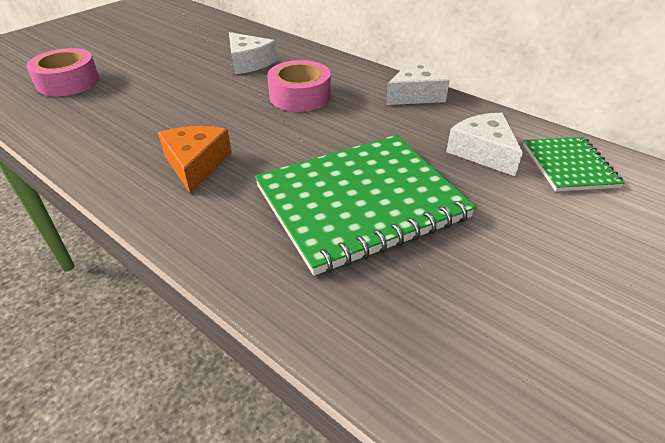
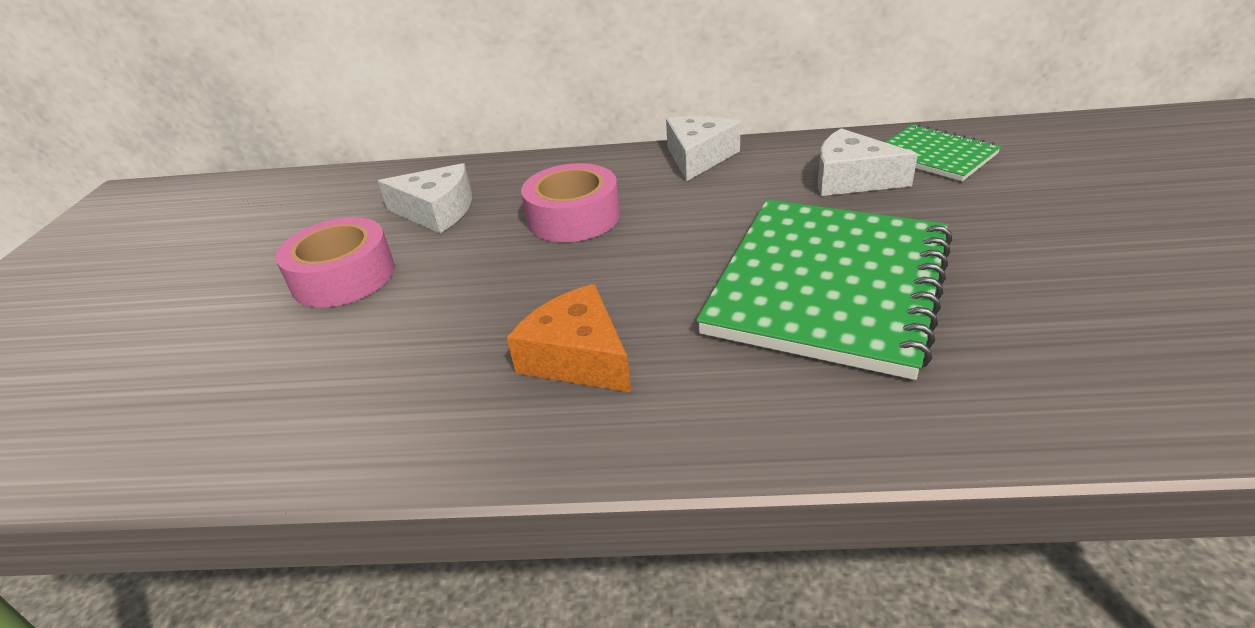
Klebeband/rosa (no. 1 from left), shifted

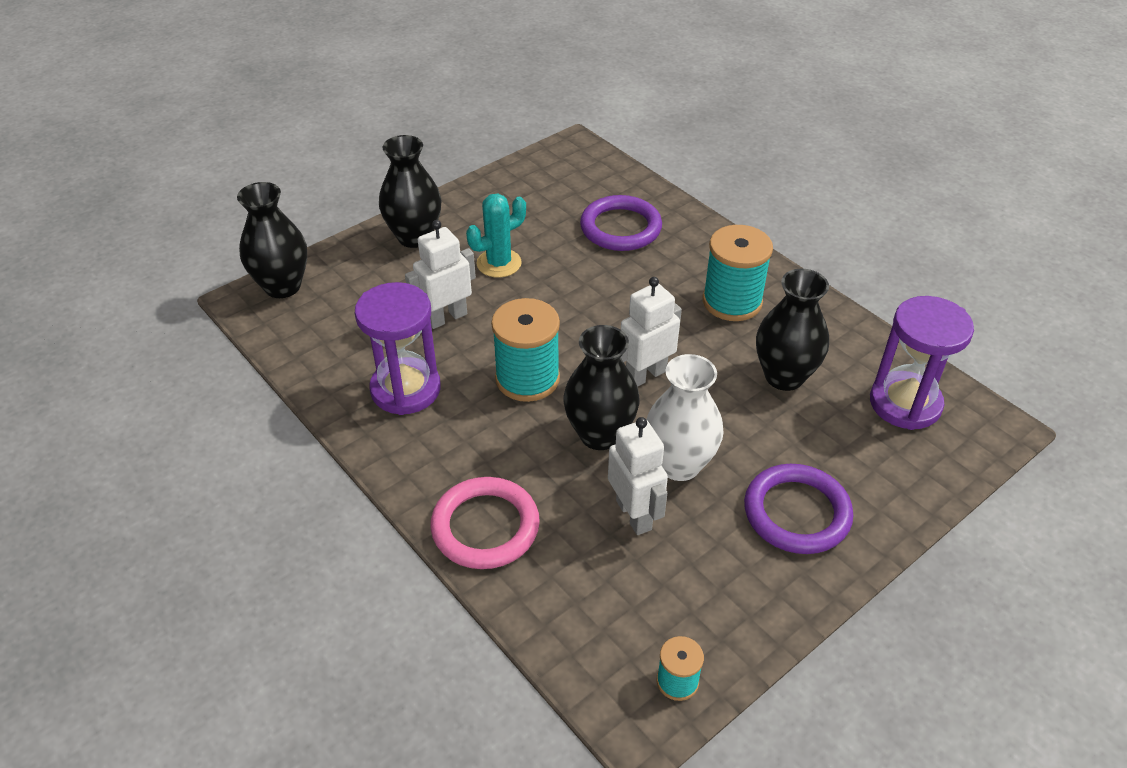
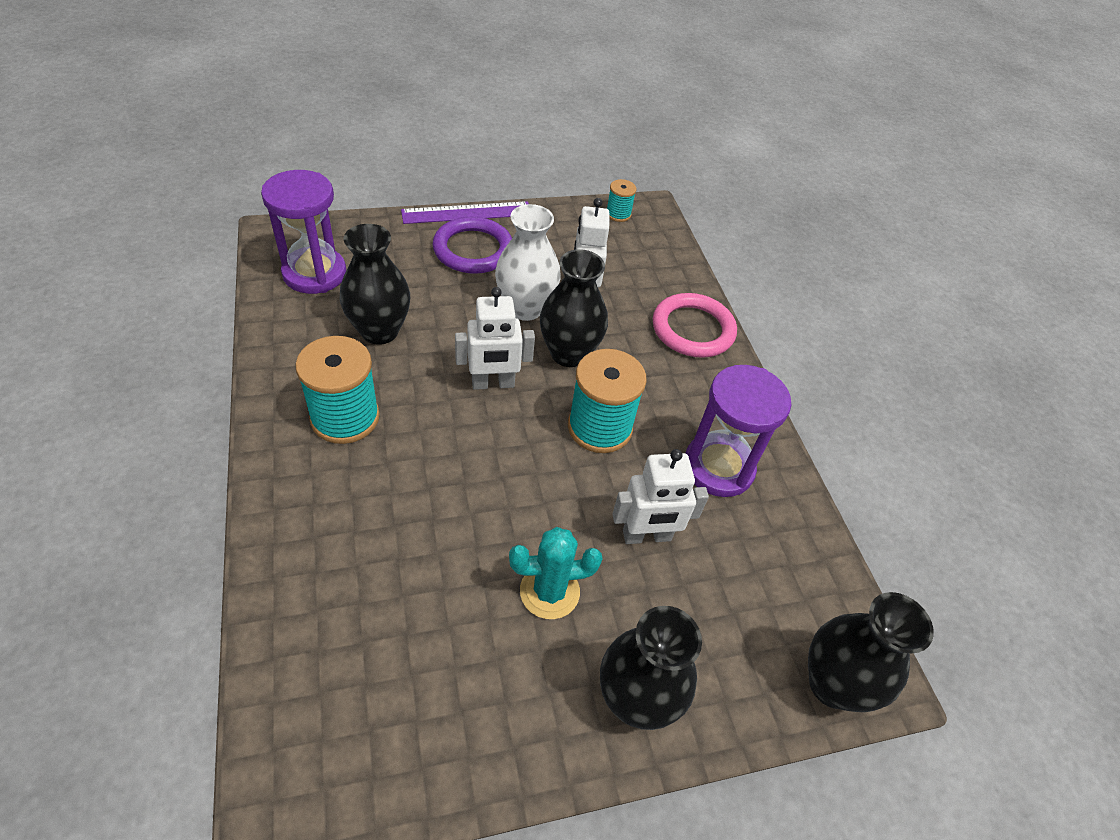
Ring/lila (no. 1 from left) -> none
none -> Lineal/lila

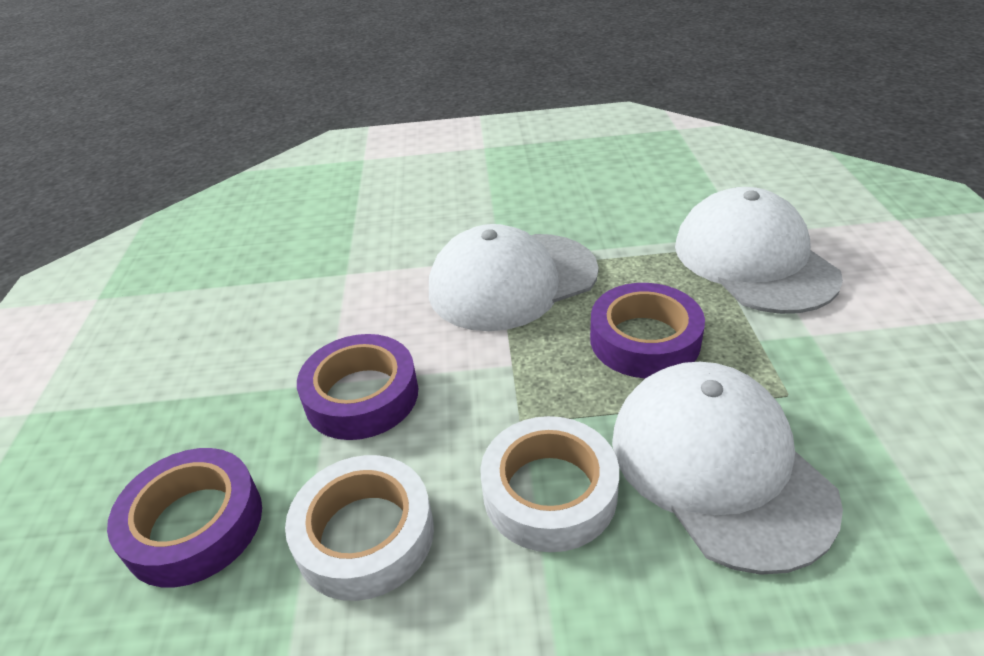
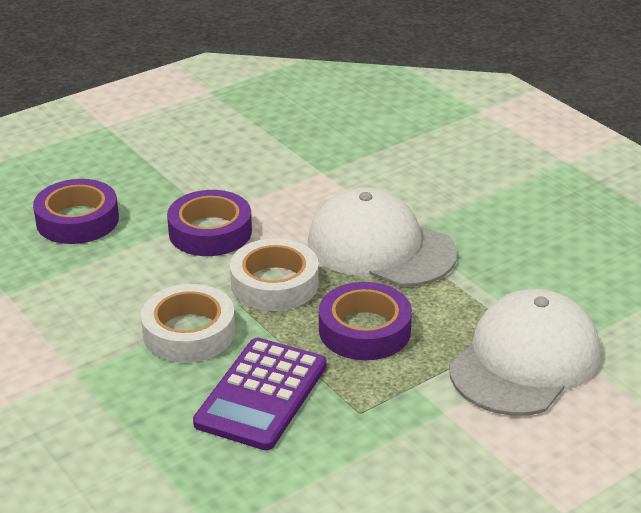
Klebeband/weiß (no. 1 from left in the first image) -> Klebeband/weiß (no. 2 from left), shifted
Kappe/weiß (no. 2 from left) -> Taschenrechner/lila

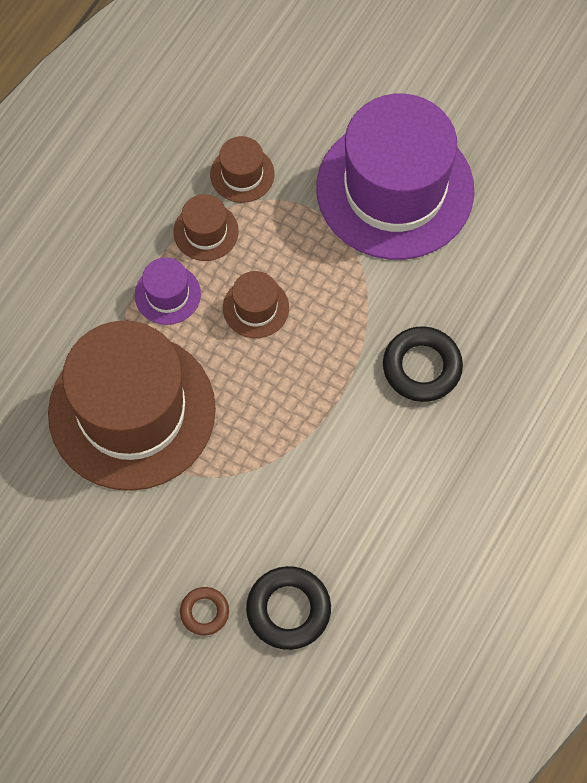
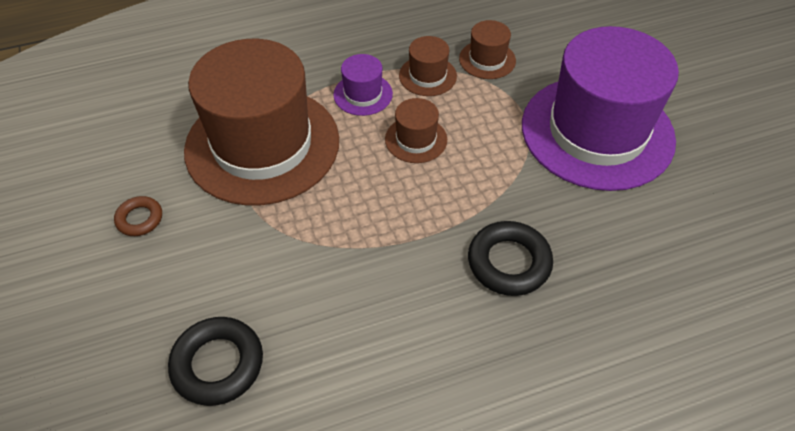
Ring/braun, shifted

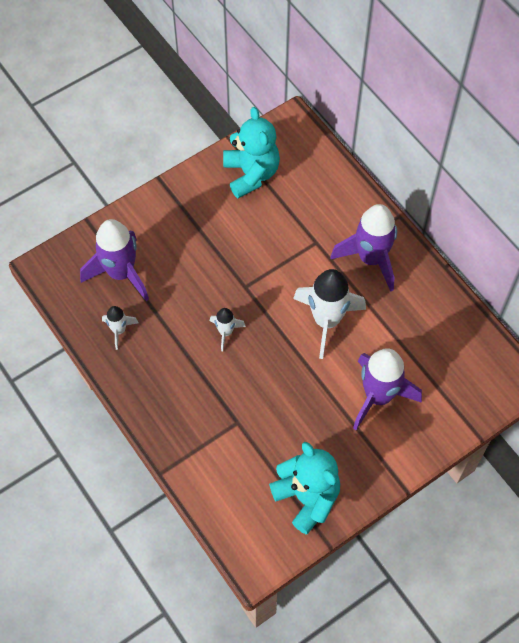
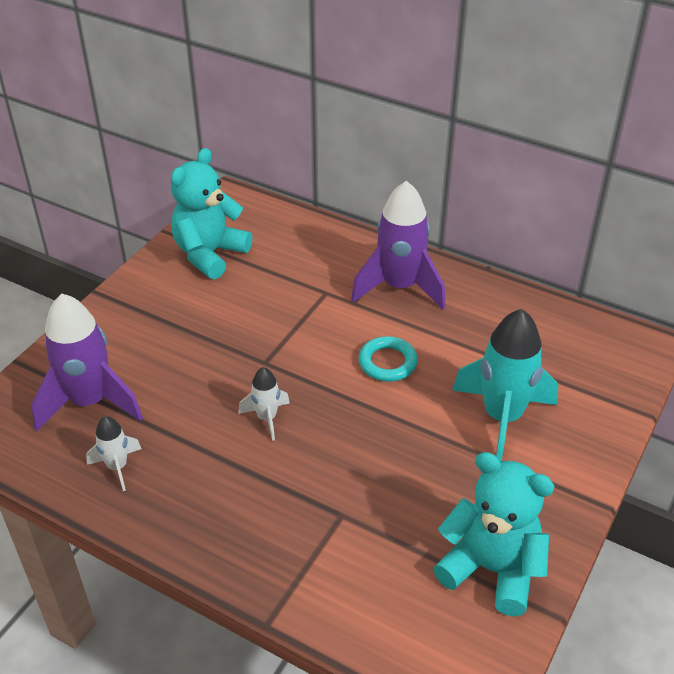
Teddybär/türkis (no. 1 from left), 105 degrees counterclockwise
Rakete/weiß (no. 3 from left) -> Ring/türkis
Rakete/lila (no. 3 from left) -> Rakete/türkis

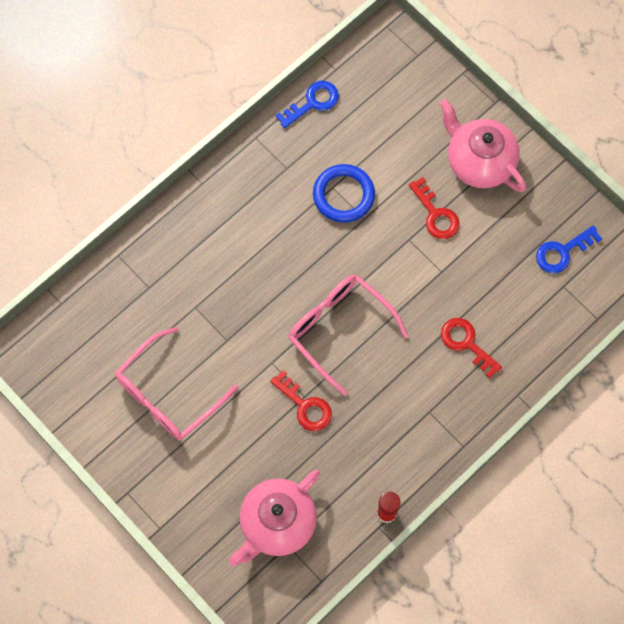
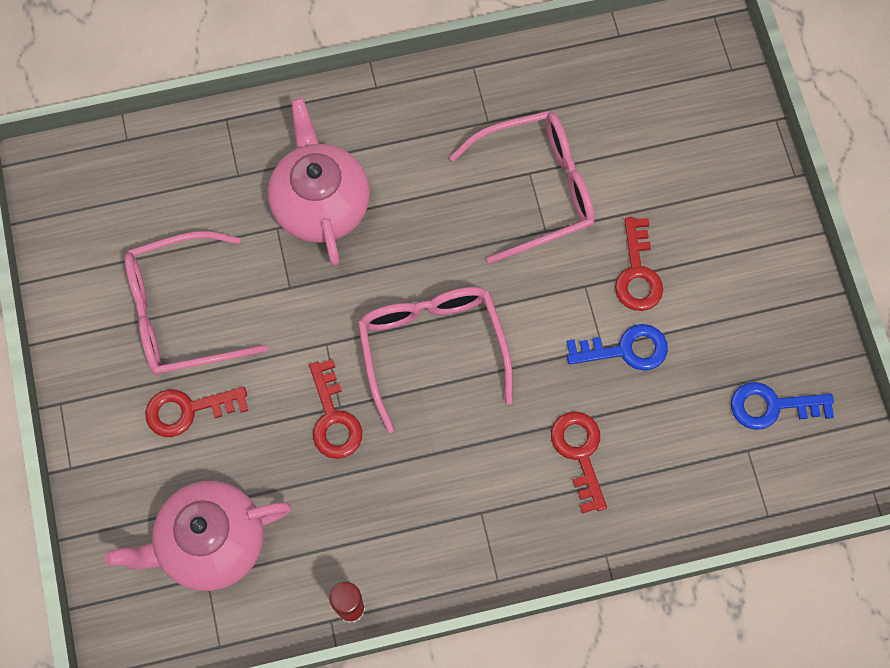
Schlüssel/blau (no. 1 from left), shifted
Ring/blau -> Brille/rosa (no. 3 from left)
Teekanne/rosa (no. 2 from left), shifted
none -> Schlüssel/rot (no. 1 from left)

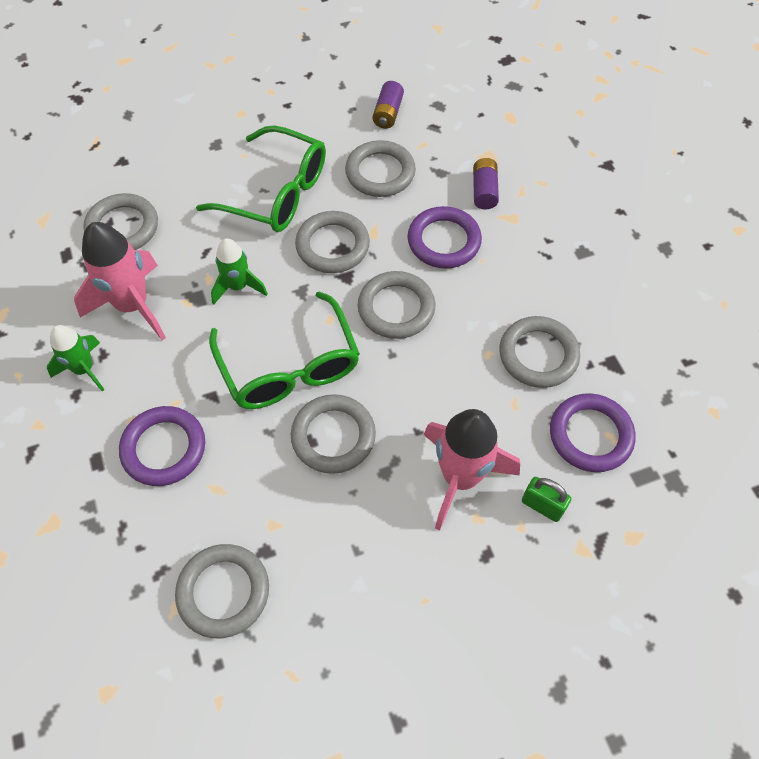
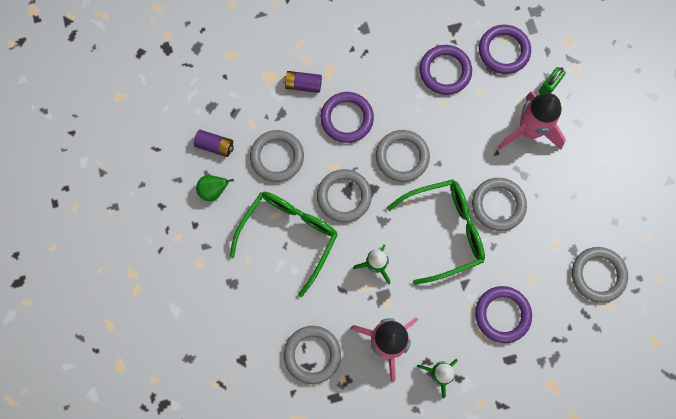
Ring/grau (no. 7 from left) -> Ring/lila (no. 2 from left)
none -> Birne/grün

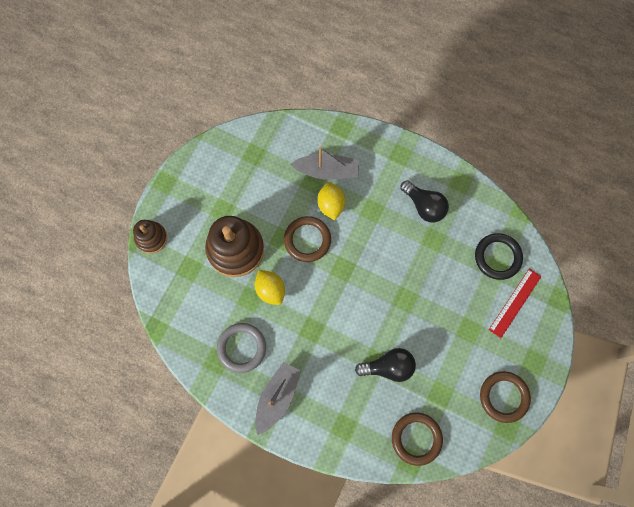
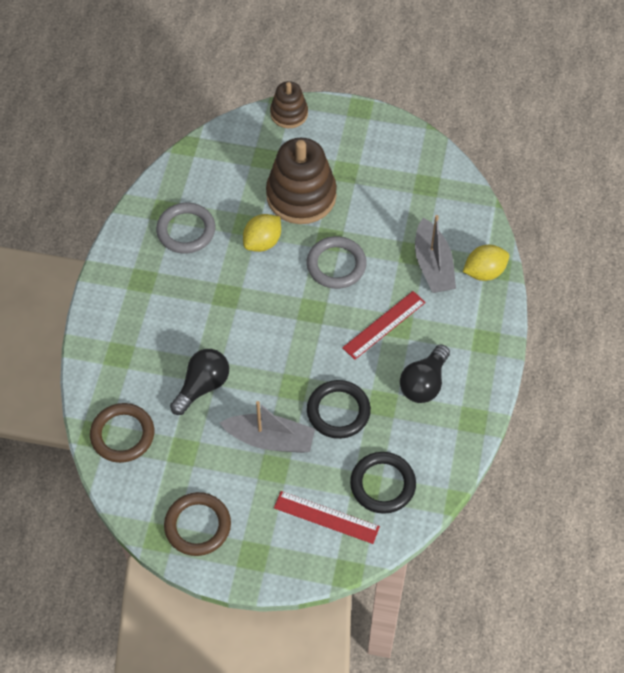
Boot/grau (no. 1 from left), shifted
Ring/braun (no. 1 from left) -> Ring/grau (no. 2 from left)
Zitrone/gelb (no. 2 from left), shifted
Glühbirne/schwarz (no. 1 from left), 120 degrees counterclockwise
none -> Ring/schwarz (no. 1 from left)
none -> Lineal/rot (no. 2 from left)

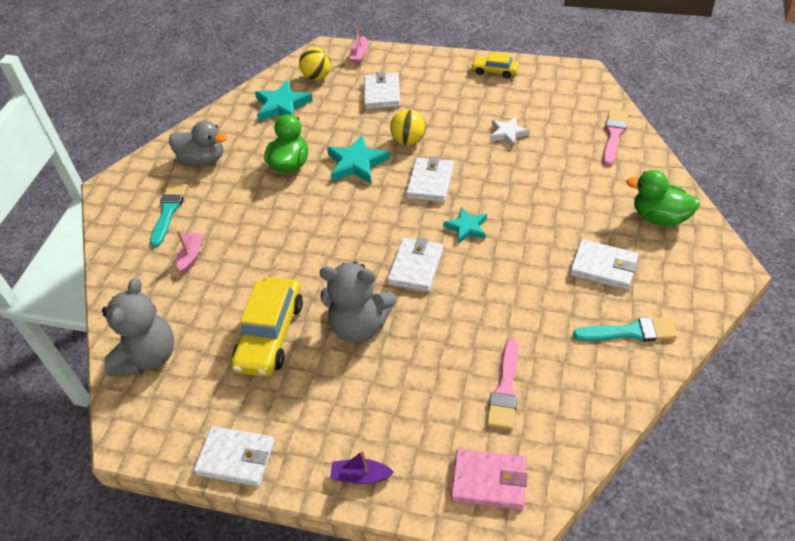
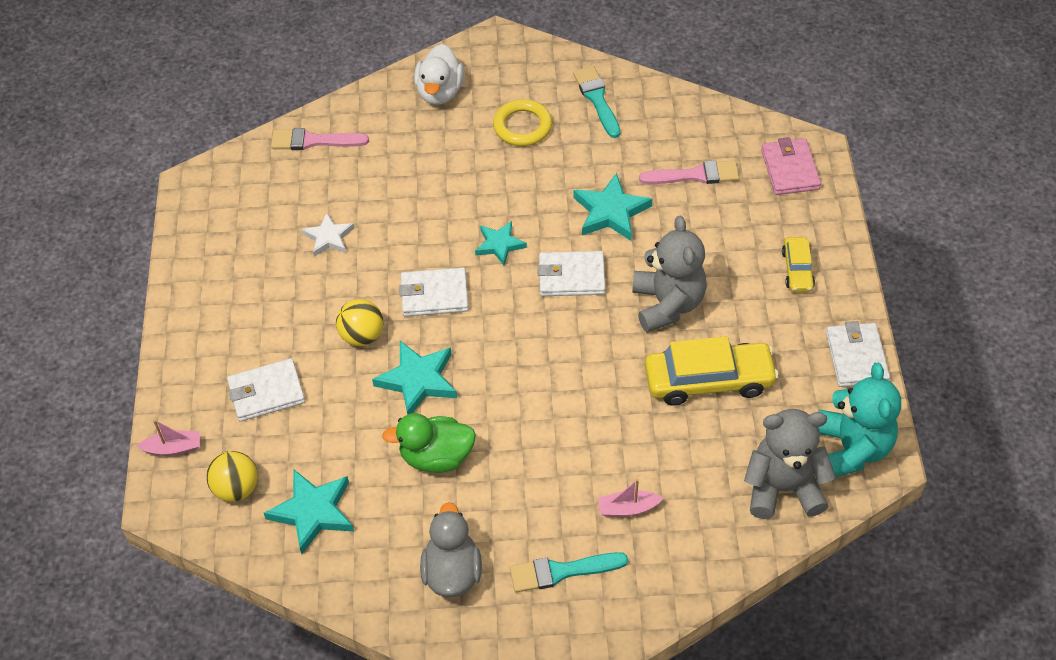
Boot/lila -> none
Auto/gelb (no. 2 from left), shifted
Geldbörse/weiß (no. 5 from left) -> Ring/gelb
Ente/grün (no. 2 from left) -> Ente/weiß
none -> Stern/türkis (no. 4 from left)
none -> Teddybär/türkis

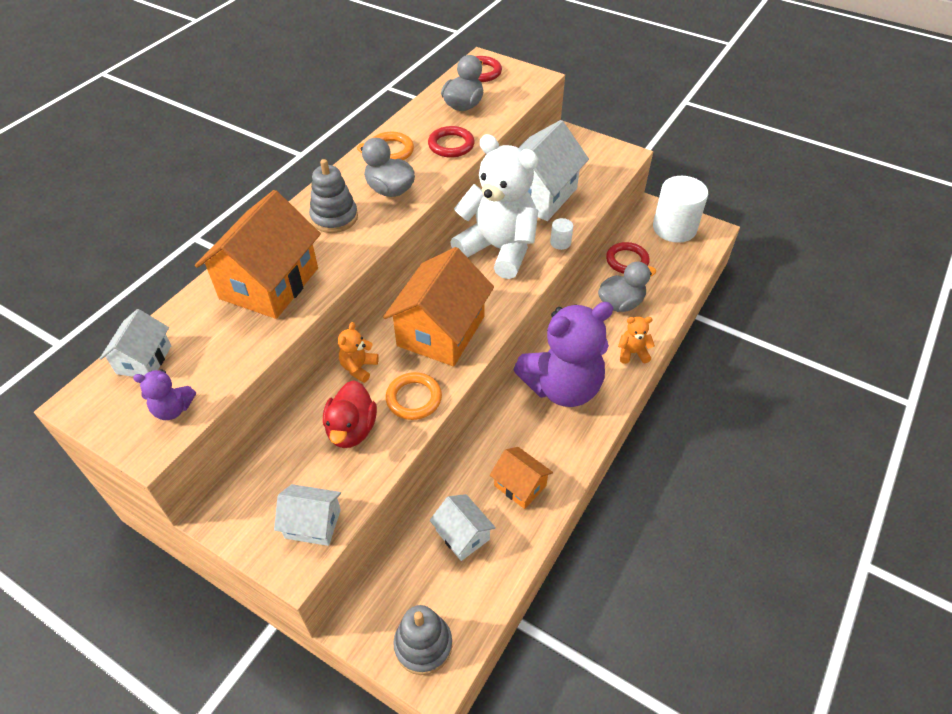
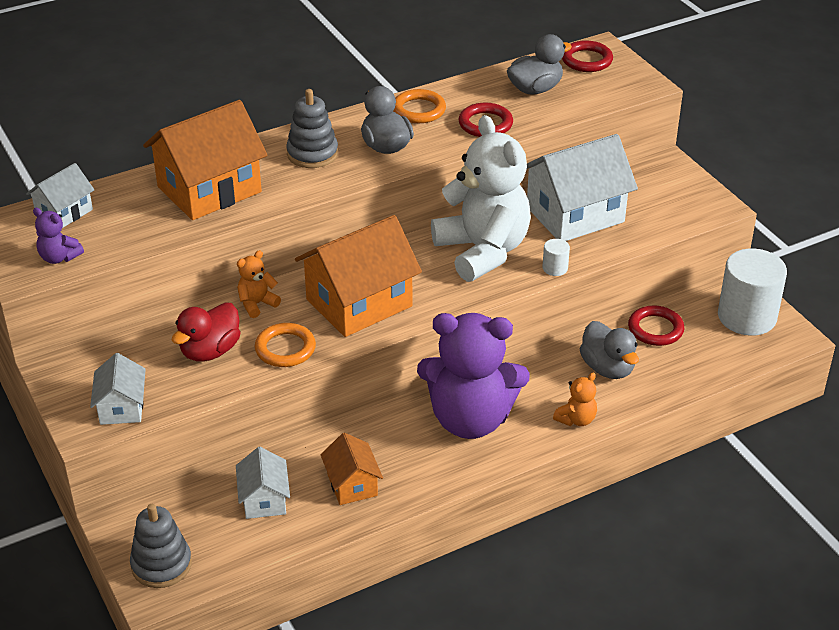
Haus/weiß (no. 2 from left), 45 degrees clockwise
Ente/grau (no. 3 from left), 60 degrees clockwise
Teddybär/orange (no. 2 from left), 105 degrees clockwise

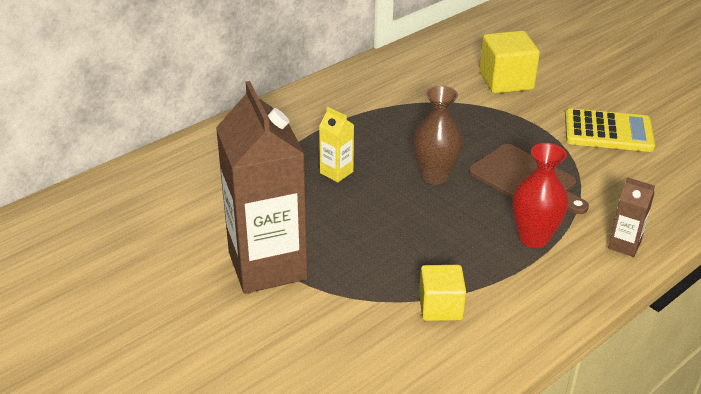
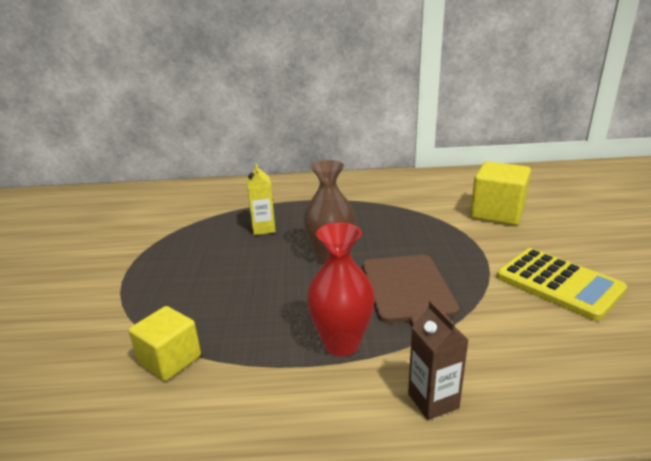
Getränkekarton/braun (no. 1 from left) -> none

